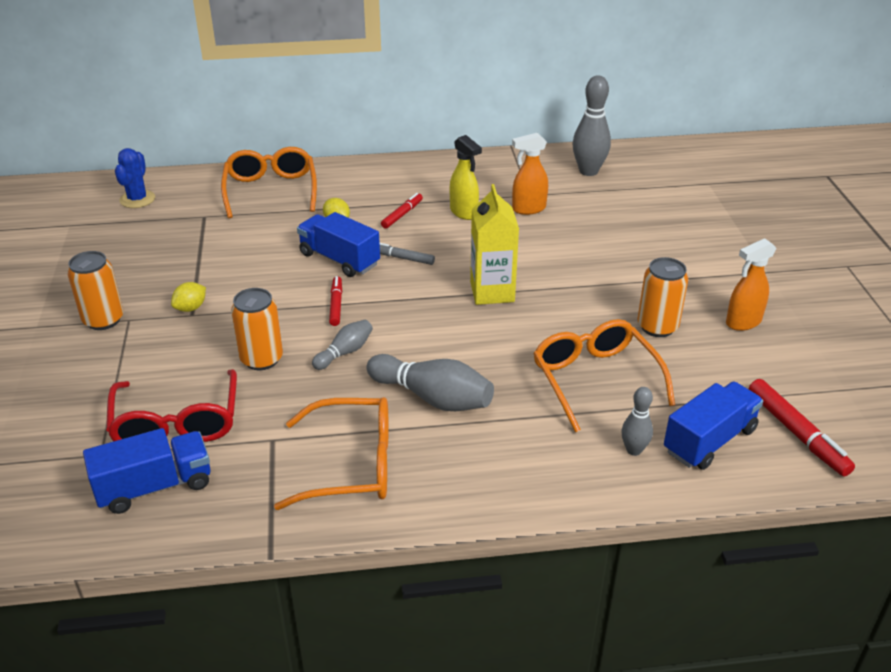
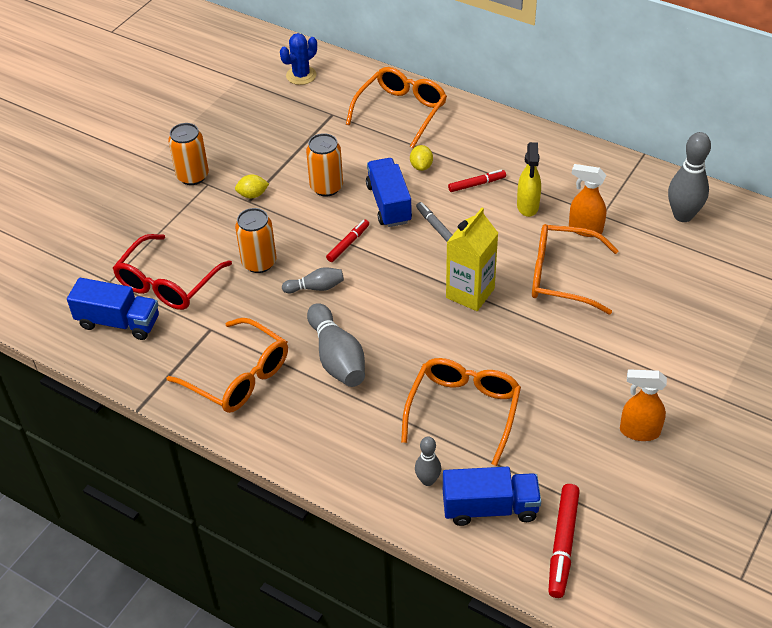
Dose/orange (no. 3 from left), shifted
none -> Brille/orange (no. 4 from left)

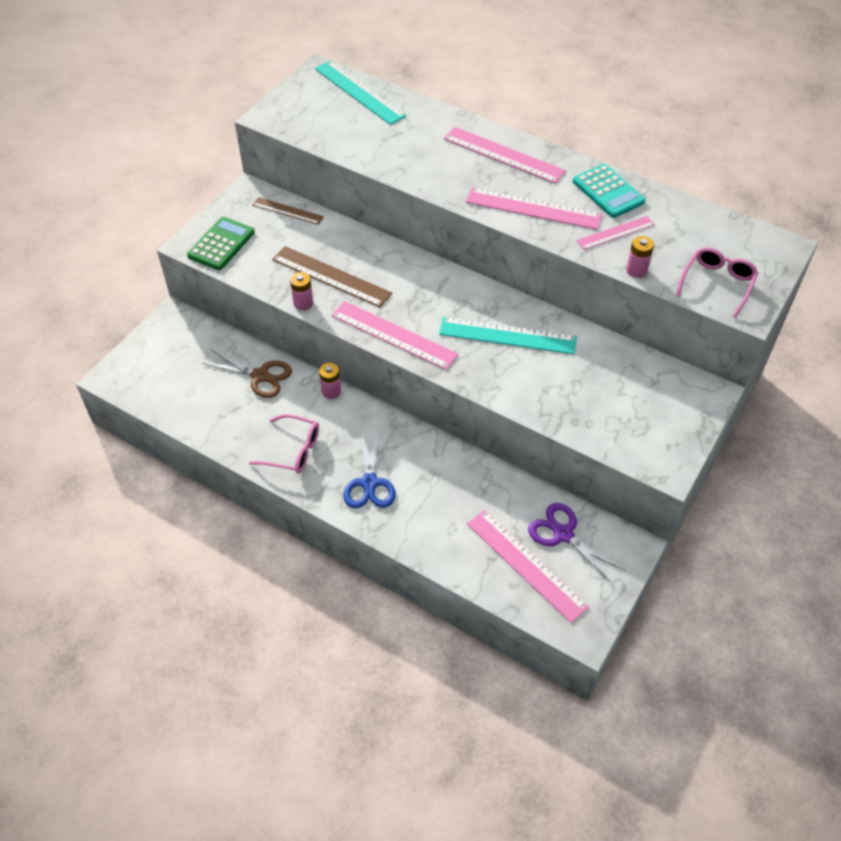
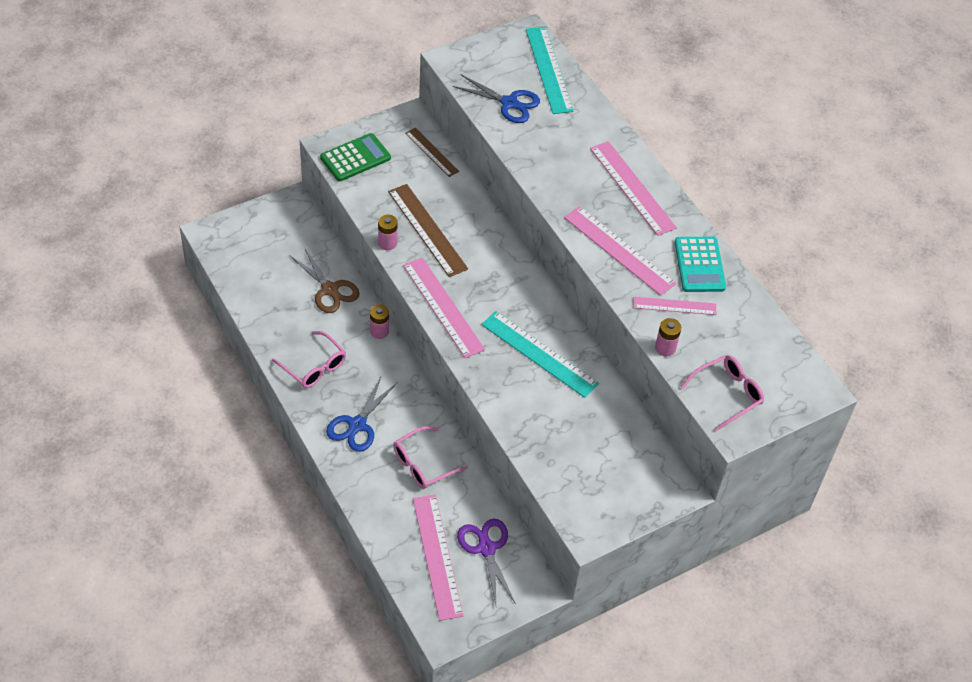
none -> Brille/rosa (no. 2 from left)
none -> Schere/blau (no. 2 from left)

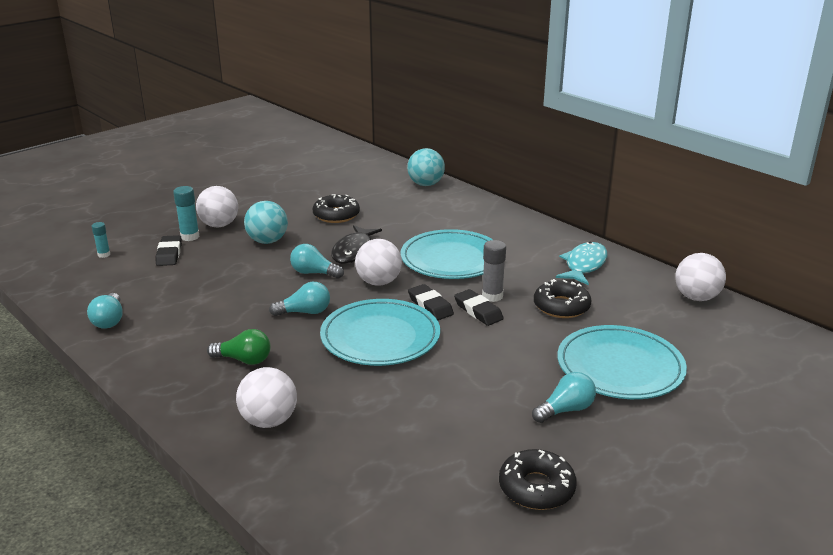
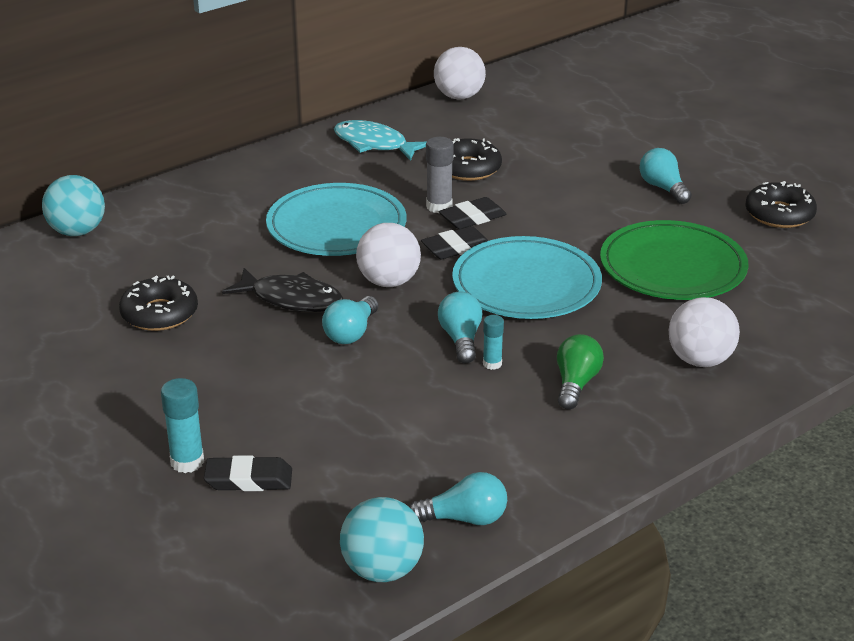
Klebestift/türkis (no. 1 from left in the first image) -> Klebestift/türkis (no. 2 from left), shifted
Ball/weiß (no. 1 from left) -> none
Ball/türkis (no. 1 from left in the first image) -> Ball/türkis (no. 2 from left), shifted
Teller/türkis (no. 3 from left) -> none
none -> Teller/grün

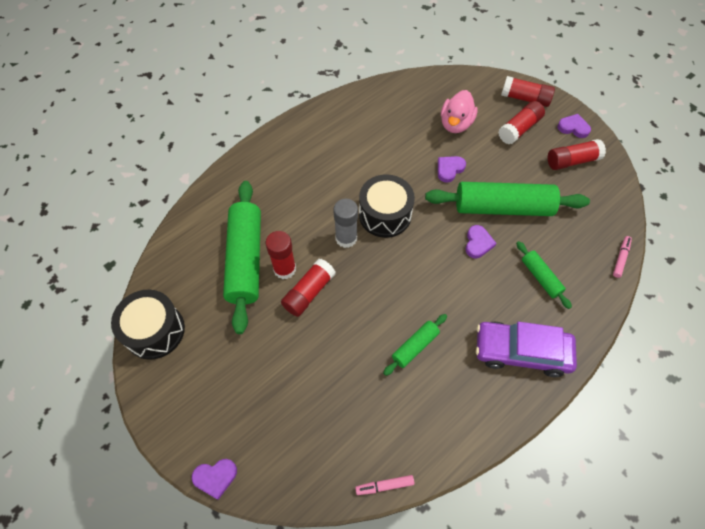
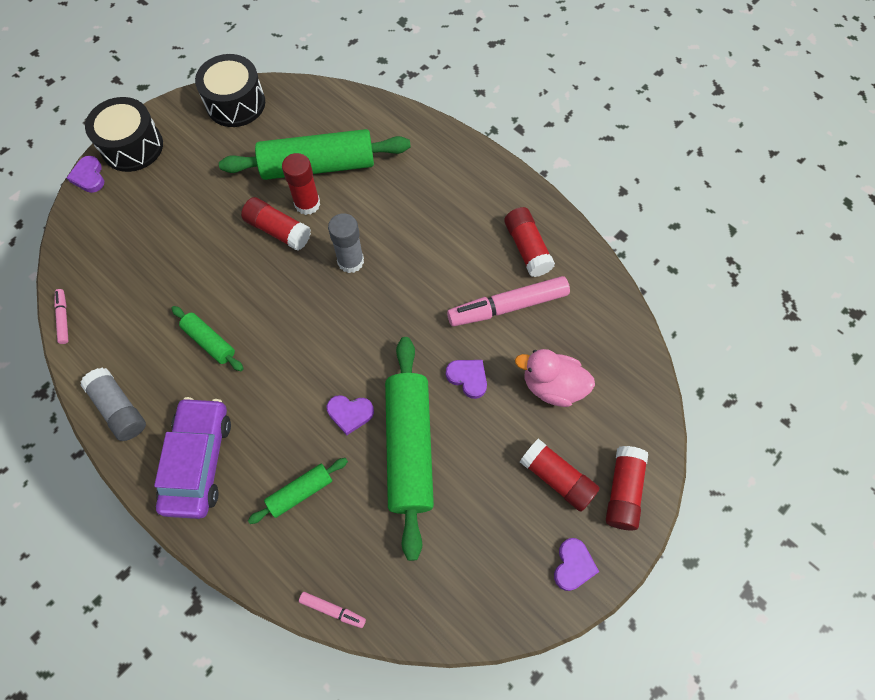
Trommel/schwarz (no. 2 from left in the first image) -> Trommel/schwarz (no. 1 from left), shifted
Klebestift/rot (no. 5 from left in the first image) -> Klebestift/rot (no. 3 from left), shifted
none -> Klebestift/grau (no. 1 from left)
none -> Filzstift/rosa (no. 3 from left)

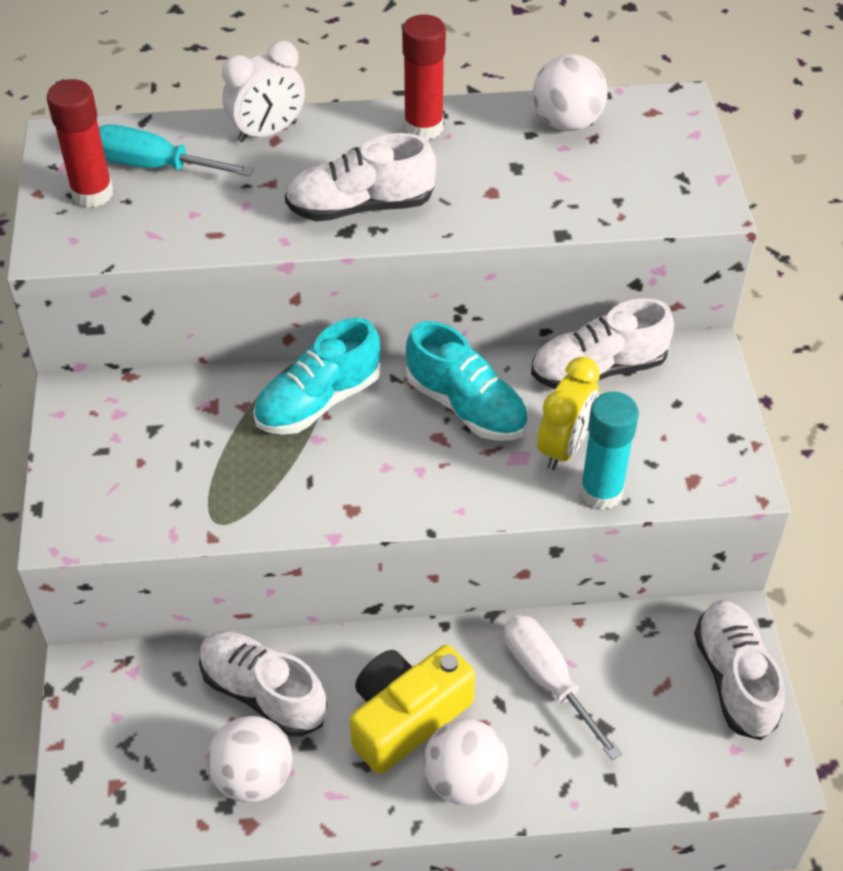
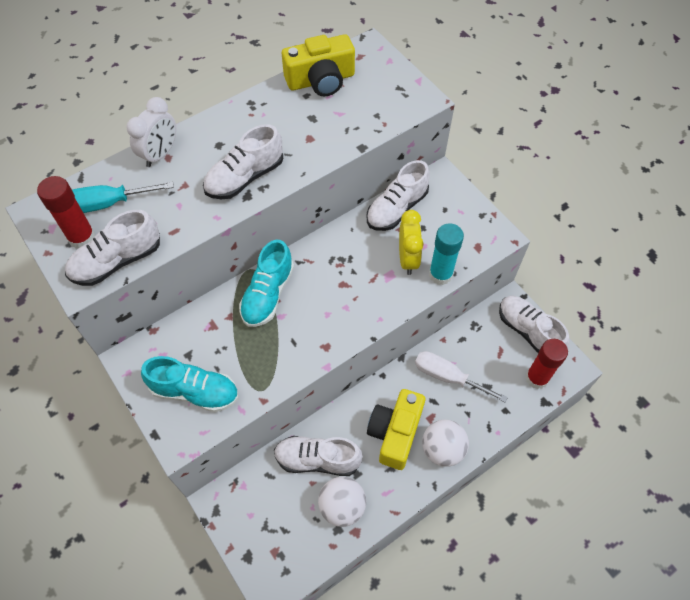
Klebestift/rot (no. 2 from left), shifted
Schuh/türkis (no. 2 from left in the first image) -> Schuh/türkis (no. 1 from left), shifted
Ball/weiß (no. 3 from left) -> Kamera/gelb (no. 1 from left)
none -> Schuh/weiß (no. 1 from left)

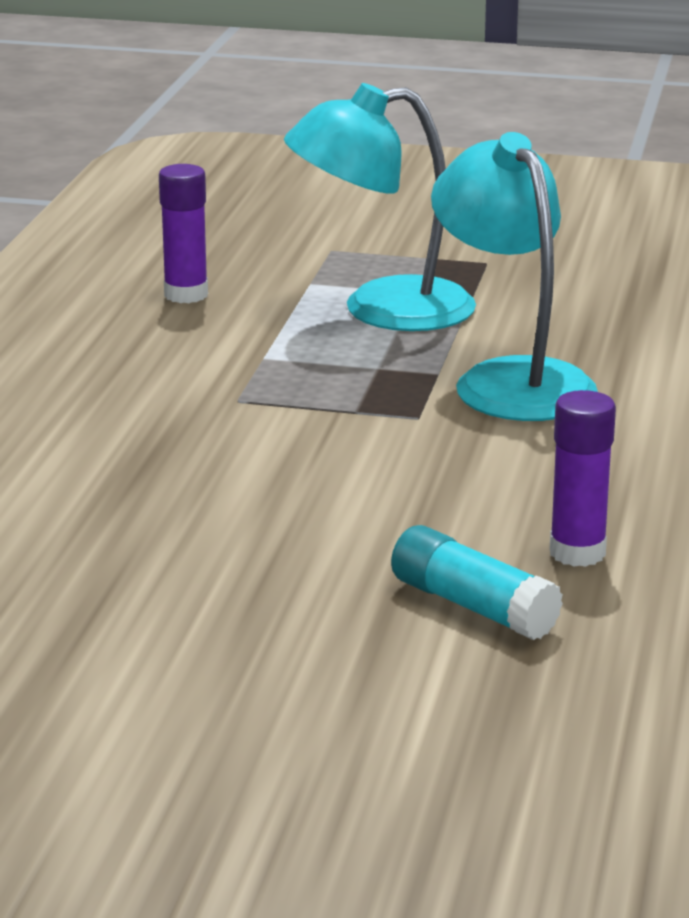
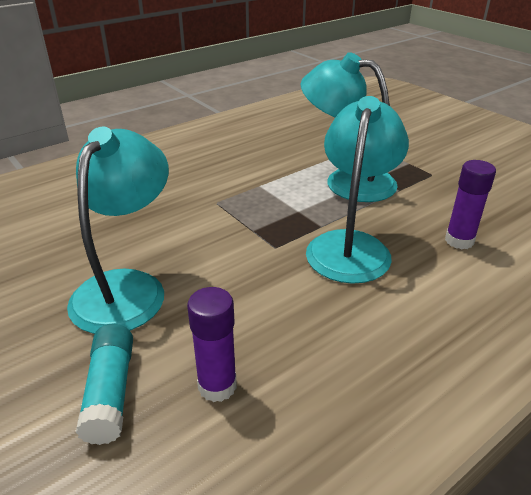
Klebestift/lila (no. 1 from left in the first image) -> Klebestift/lila (no. 2 from left), shifted
none -> Lampe/türkis (no. 1 from left)

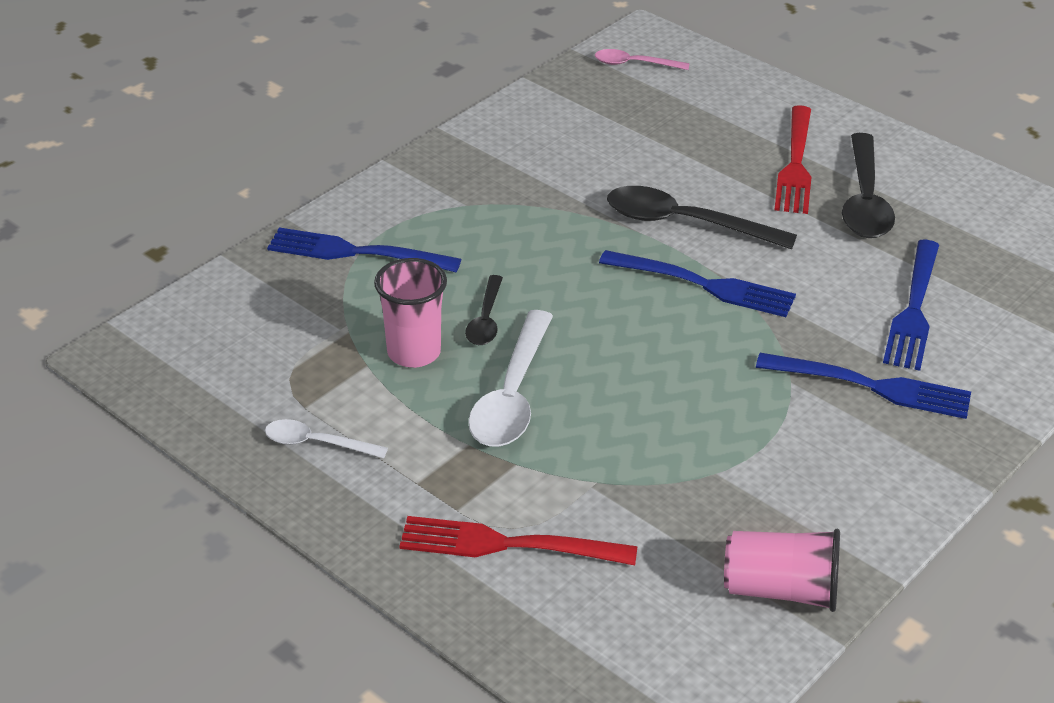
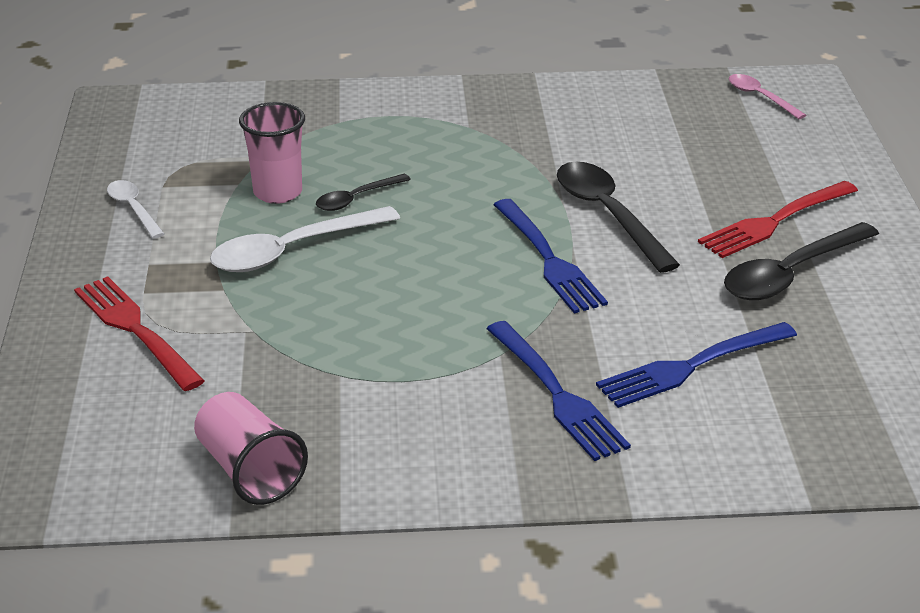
Gabel/blau (no. 1 from left) -> none

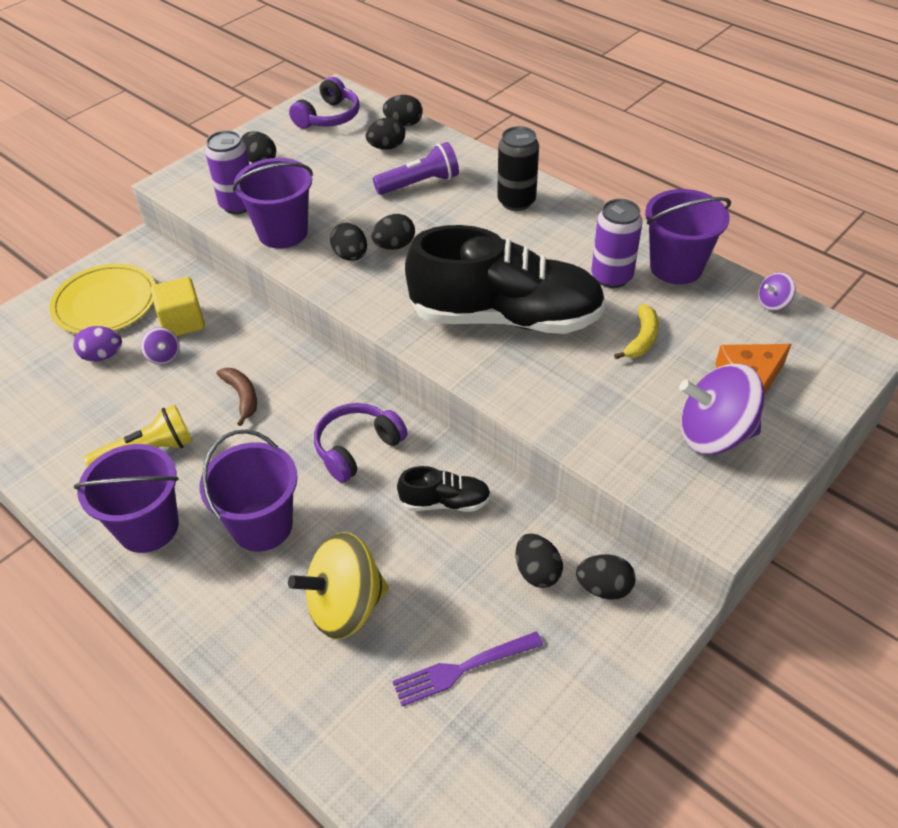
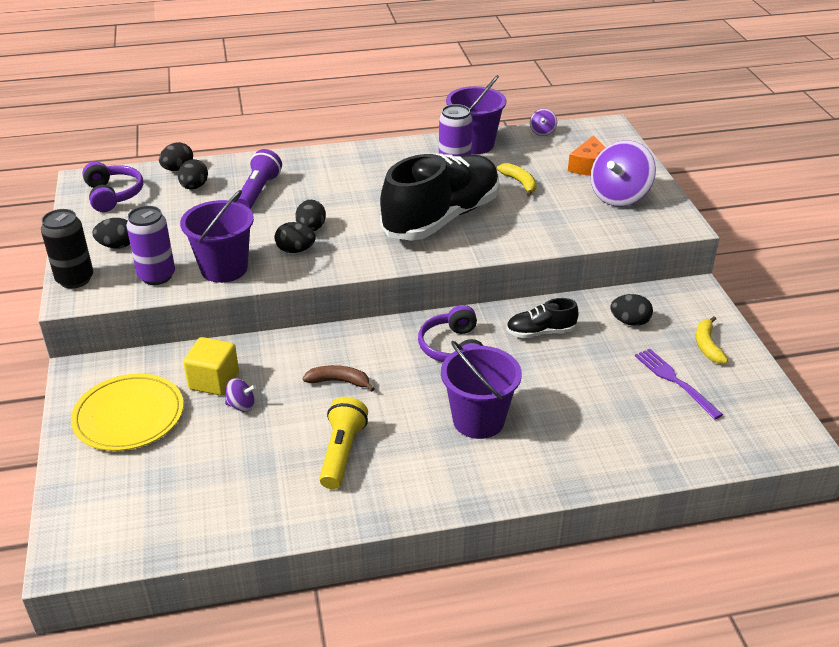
Ei/lila -> none
Eimer/lila (no. 1 from left) -> none
Kreisel/gelb -> none
Gabel/lila, 135 degrees clockwise
Schuh/schwarz (no. 1 from left in the first image) -> Schuh/schwarz (no. 2 from left), 135 degrees counterclockwise
Dose/schwarz, shifted
Ei/schwarz (no. 7 from left) -> none
none -> Banane/gelb (no. 2 from left)

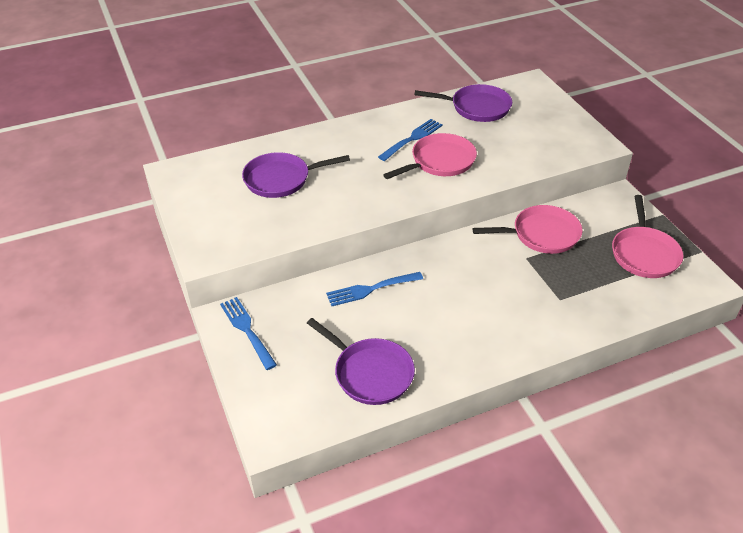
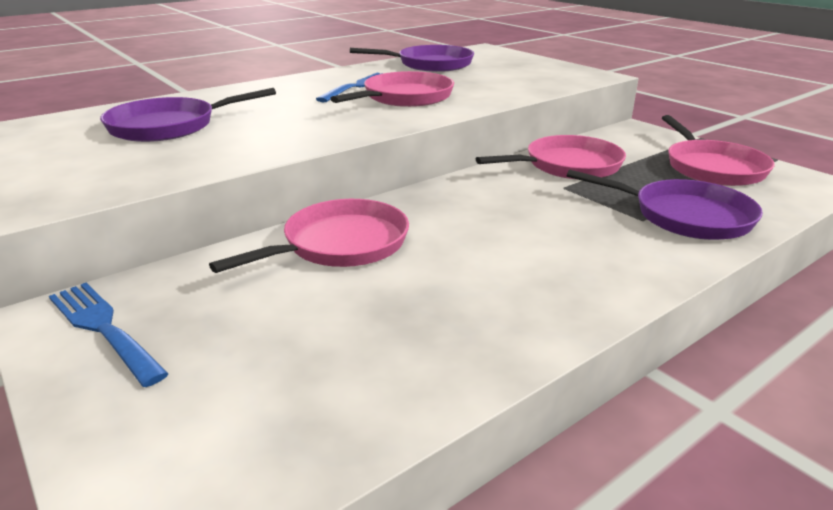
Pfanne/lila (no. 2 from left in the first image) -> Pfanne/lila (no. 3 from left), shifted
Gabel/blau (no. 2 from left) -> Pfanne/rosa (no. 1 from left)

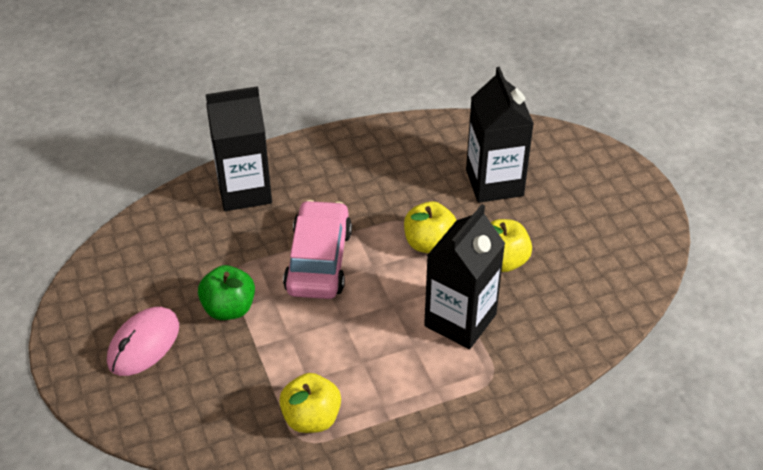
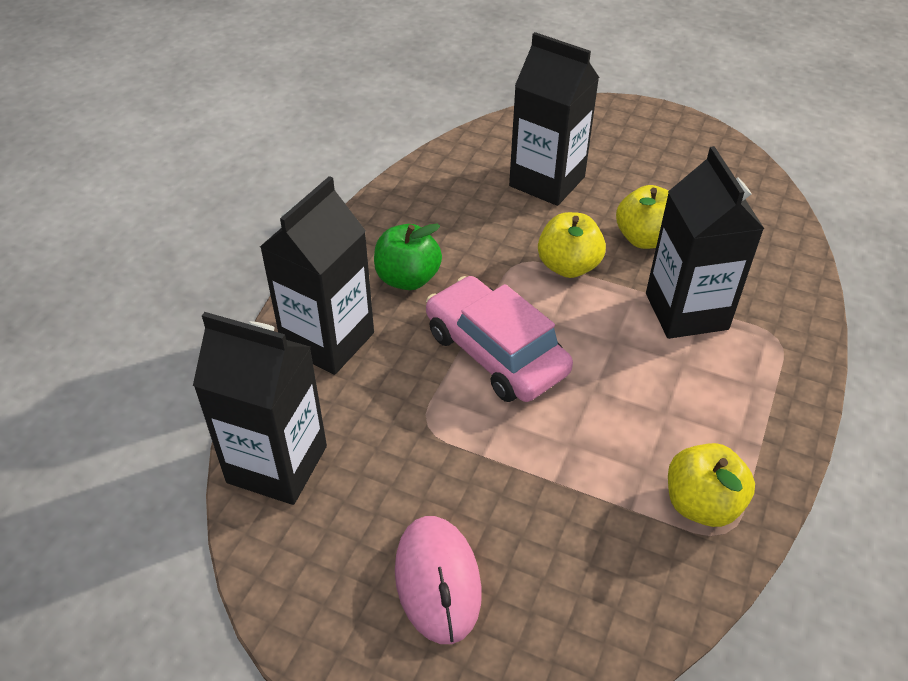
Apfel/grün, shifted
none -> Getränkekarton/schwarz (no. 1 from left)

